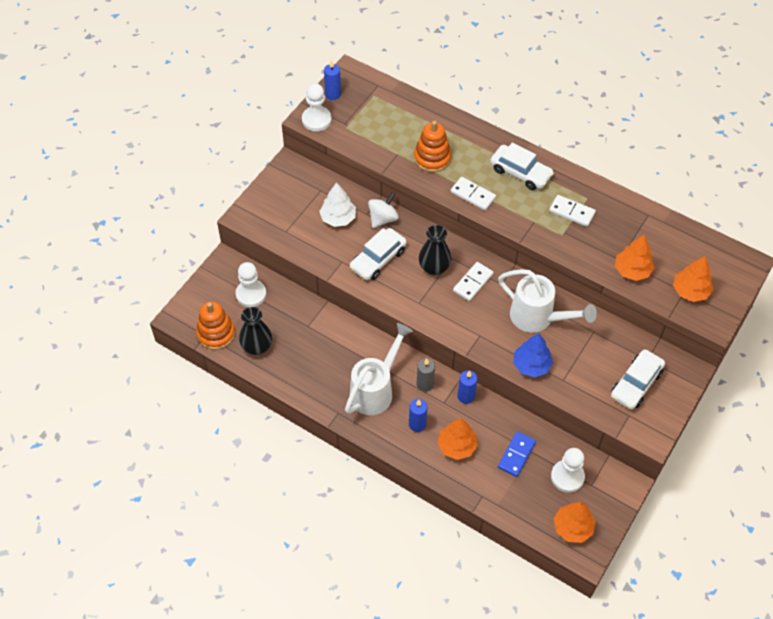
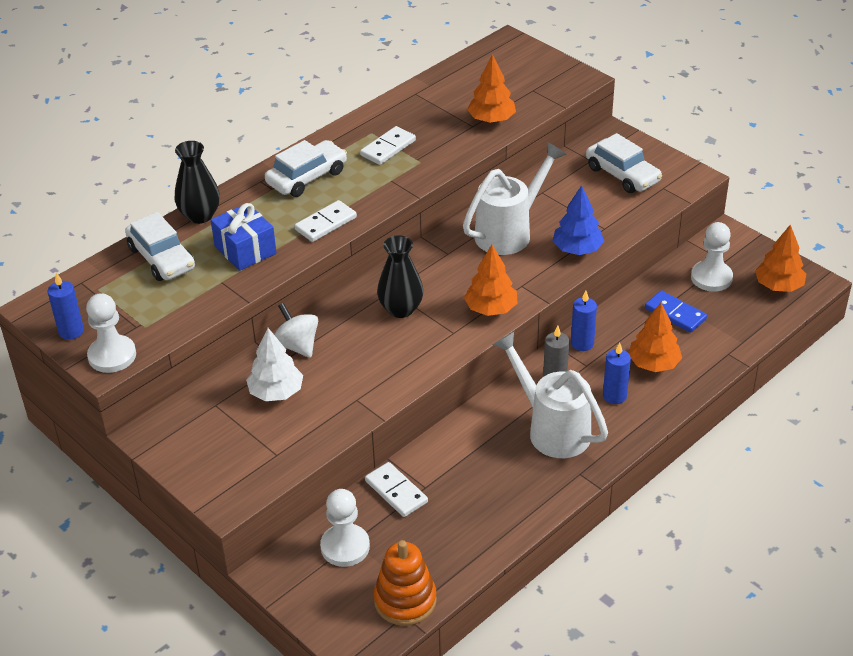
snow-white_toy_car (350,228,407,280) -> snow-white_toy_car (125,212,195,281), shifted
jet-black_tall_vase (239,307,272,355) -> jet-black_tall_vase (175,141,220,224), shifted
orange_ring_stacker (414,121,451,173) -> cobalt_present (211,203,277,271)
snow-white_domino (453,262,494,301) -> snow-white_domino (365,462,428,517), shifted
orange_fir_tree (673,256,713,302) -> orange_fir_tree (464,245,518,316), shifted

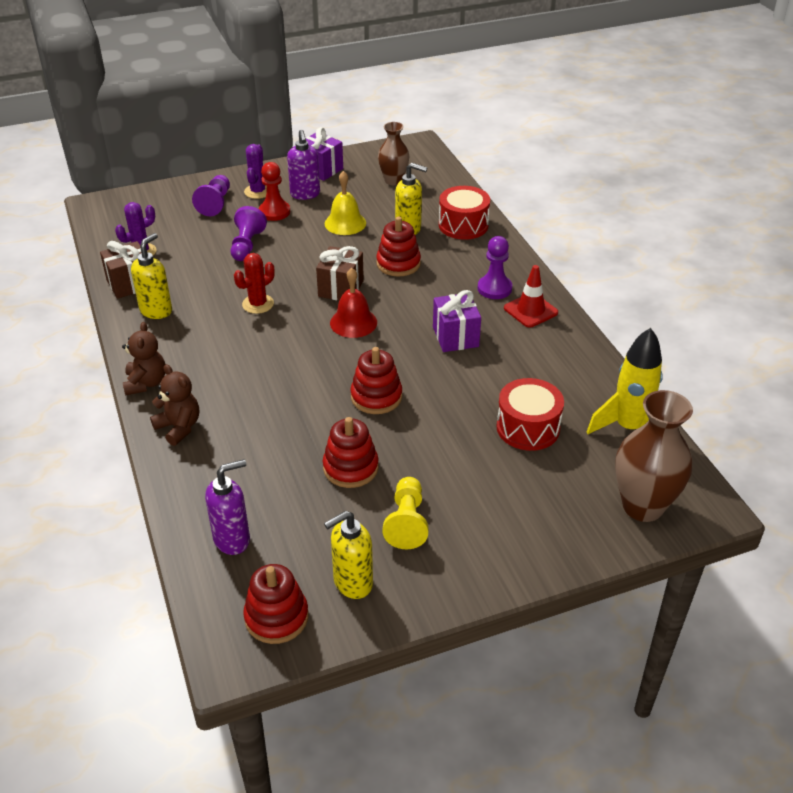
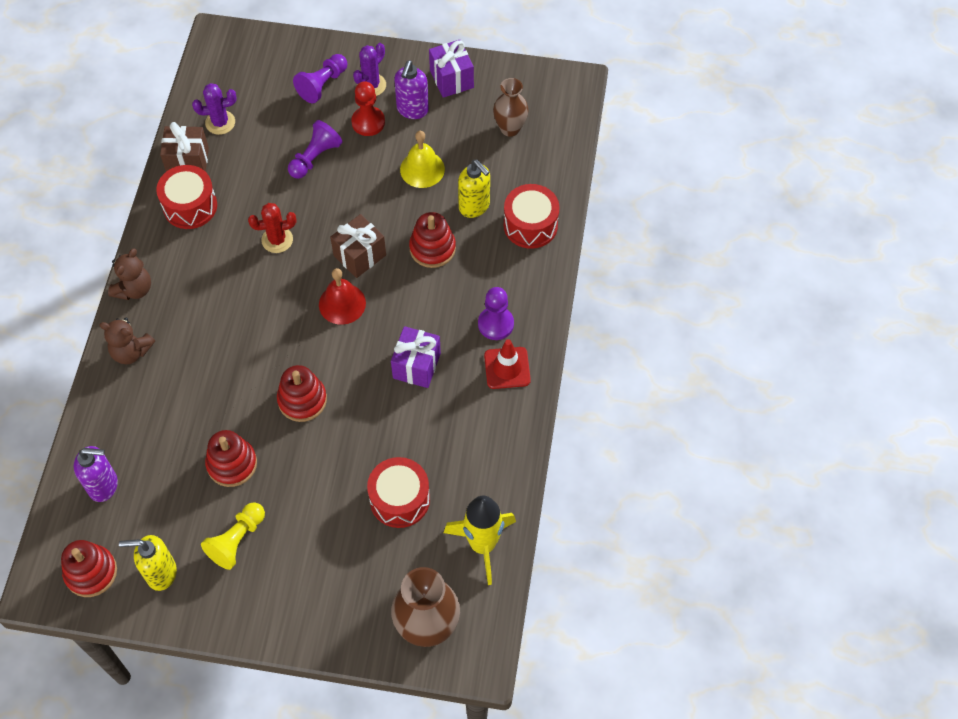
brown_teddy_bear (150,364,199,446) -> brown_teddy_bear (99,318,155,365), 120 degrees clockwise
yellow_pump_bottle (131,233,172,319) -> crimson_snare_drum (156,165,217,229)

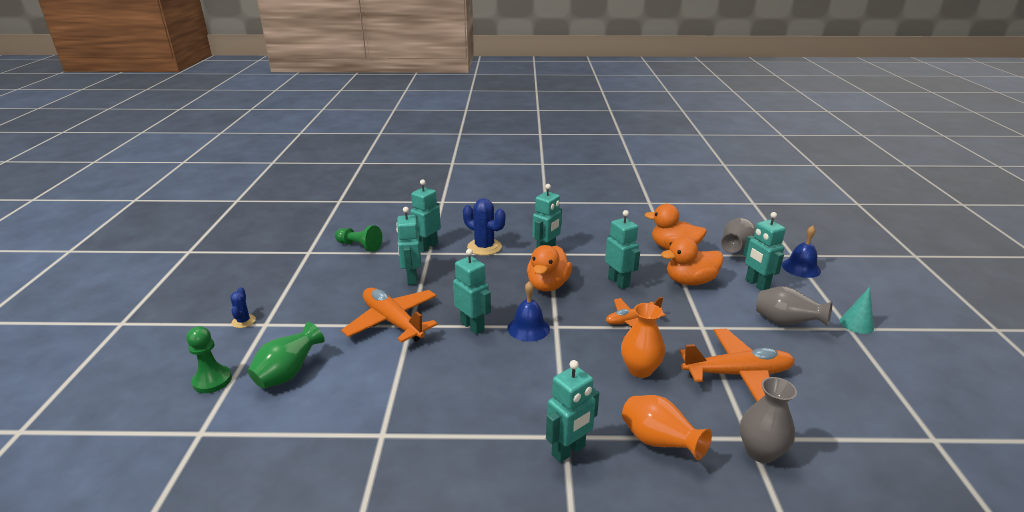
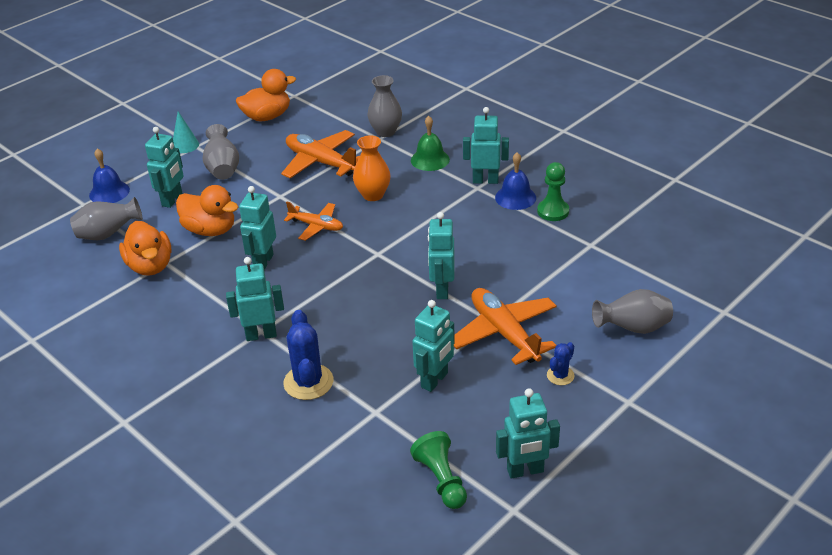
orange_toy_duck (527,245,572,292) -> orange_toy_duck (236,69,296,121), shifted
orange_tall_vase (622,395,712,460) -> emerald_school_bell (411,116,450,171)
orange_aeroplane (341,288,438,343) -> orange_aeroplane (454,288,557,365), 150 degrees clockwise
cobalt_school_bell (508,281,550,342) -> cobalt_school_bell (495,152,536,210), shifted
turquoise_robot_figure (410,180,441,252) -> turquoise_robot_figure (496,388,560,479), shifted
emerald_game_pawn (186,326,232,393) -> emerald_game_pawn (537,162,569,221), shifted
cobalt_saguaro_cactus (230,287,256,328) -> cobalt_saguaro_cactus (547,342,575,385), shifted
emerald_tall_vase (247,322,325,389) -> grey_tall_vase (592,289,673,334)

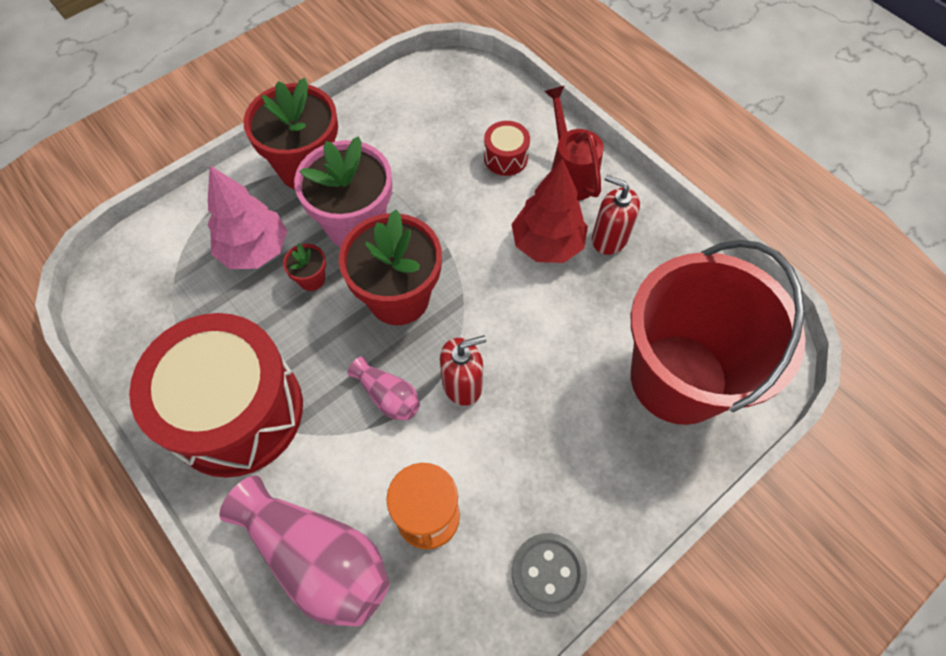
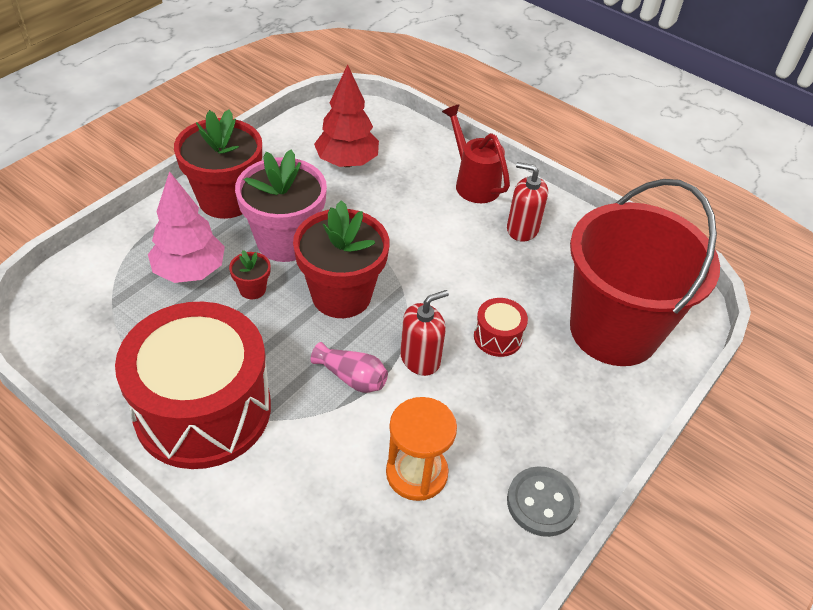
crimson_fir_tree (511,159,588,263) -> crimson_fir_tree (314,64,379,167), shifted
crimson_snare_drum (484,121,530,176) -> crimson_snare_drum (474,298,528,357), shifted
pink_tall_vase (219,475,390,627) -> none

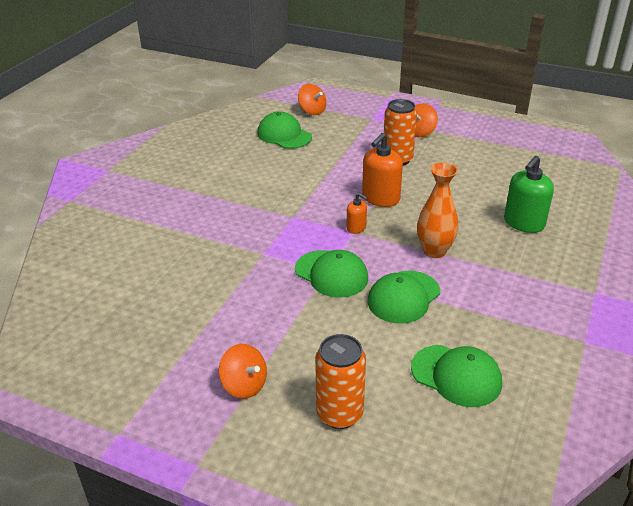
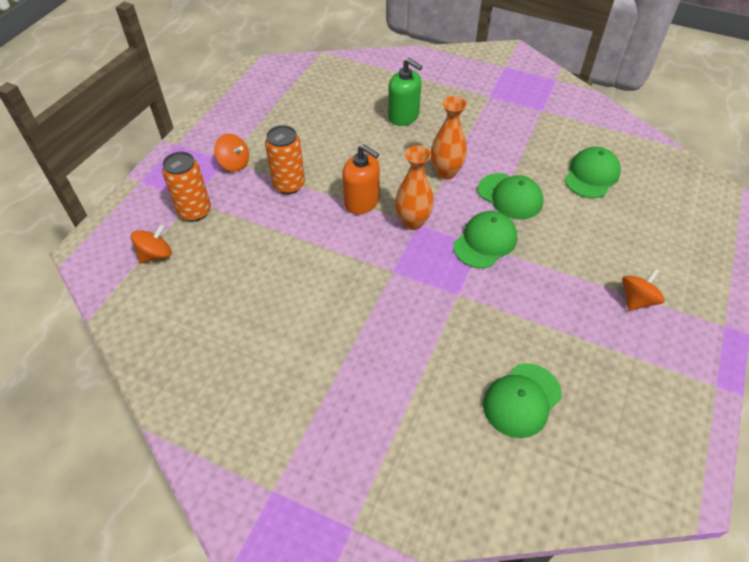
orange_can (315,334,366,429) -> orange_can (162,152,211,221), shifted
orange_pump_bottle (346,193,368,234) -> orange_tall_vase (395,146,434,230)
emerald_peaked_cap (257,111,312,149) -> emerald_peaked_cap (483,363,562,438), shifted

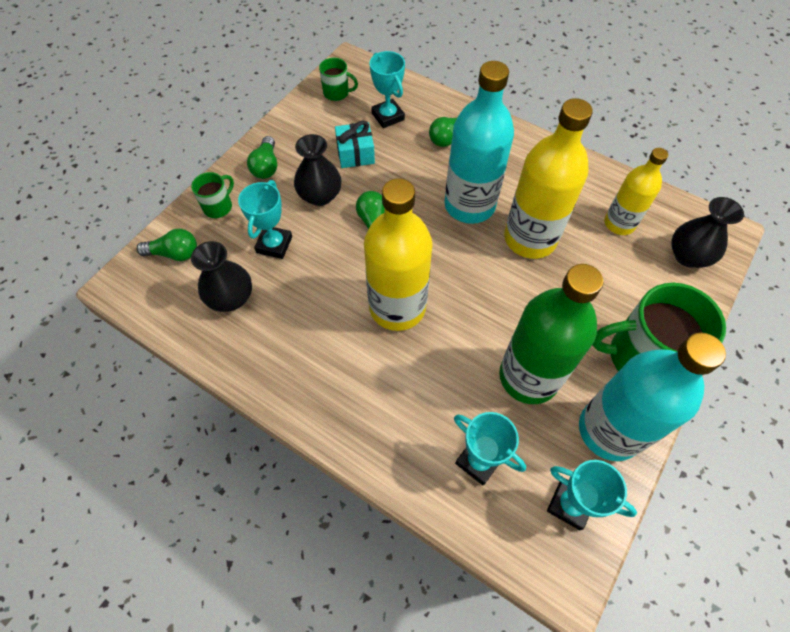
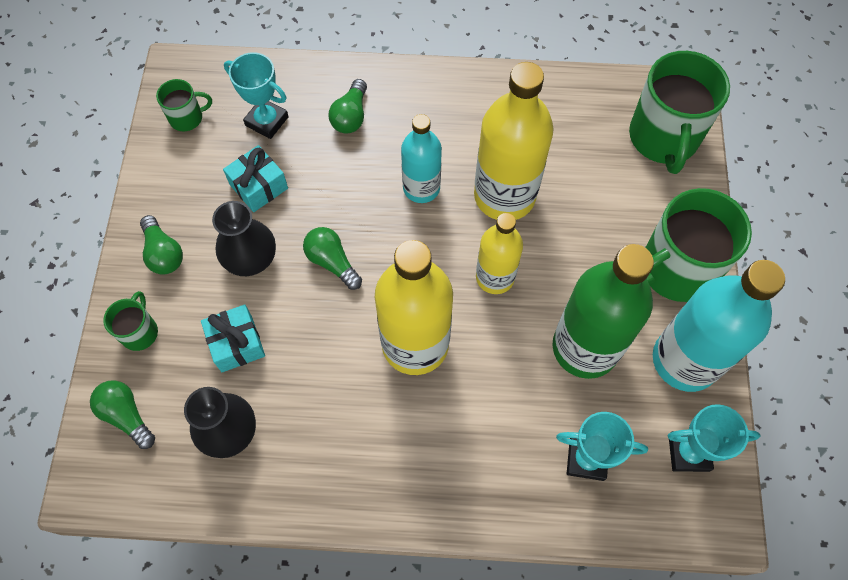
emerald_bulb (137,229,197,261) -> emerald_bulb (90,380,155,449), 105 degrees counterclockwise
turquoise_prize_cup (238,180,292,259) -> turquoise_present (201,304,265,372)
turquoise_drink_bottle (444,61,514,224) -> turquoise_drink_bottle (401,114,442,203), x0.60
yellow_drink_bottle (604,148,668,235) -> yellow_drink_bottle (476,213,523,294), shifted
jet-black_tall_vase (671,197,744,268) -> emerald_tea_mug (629,51,730,174)

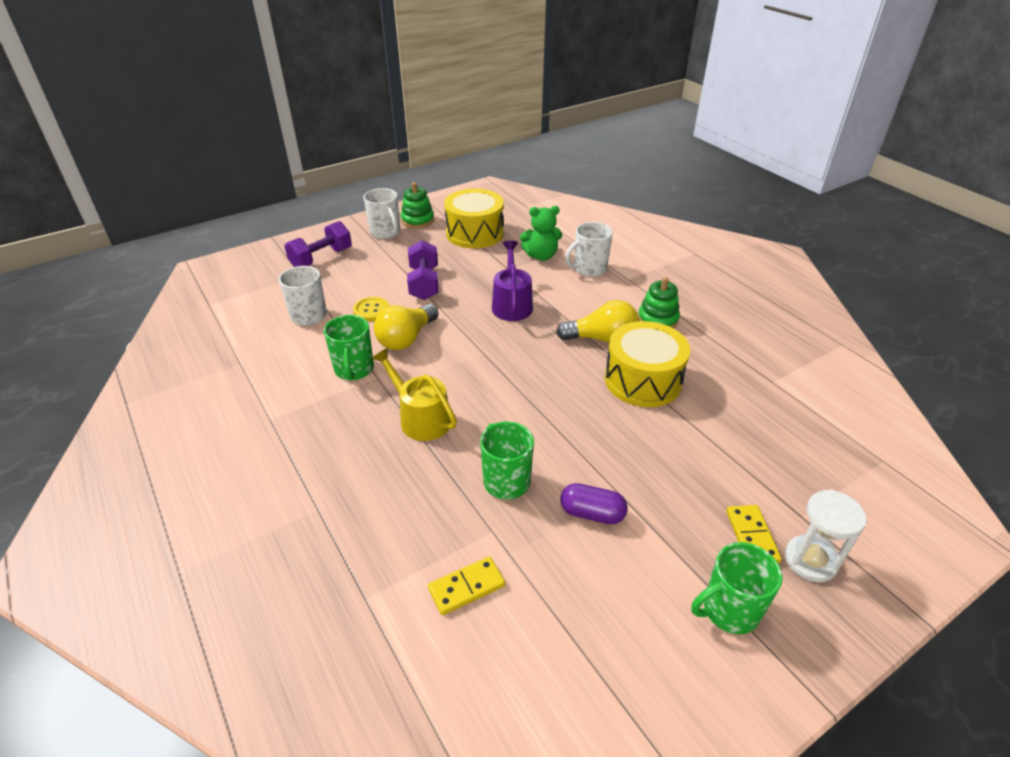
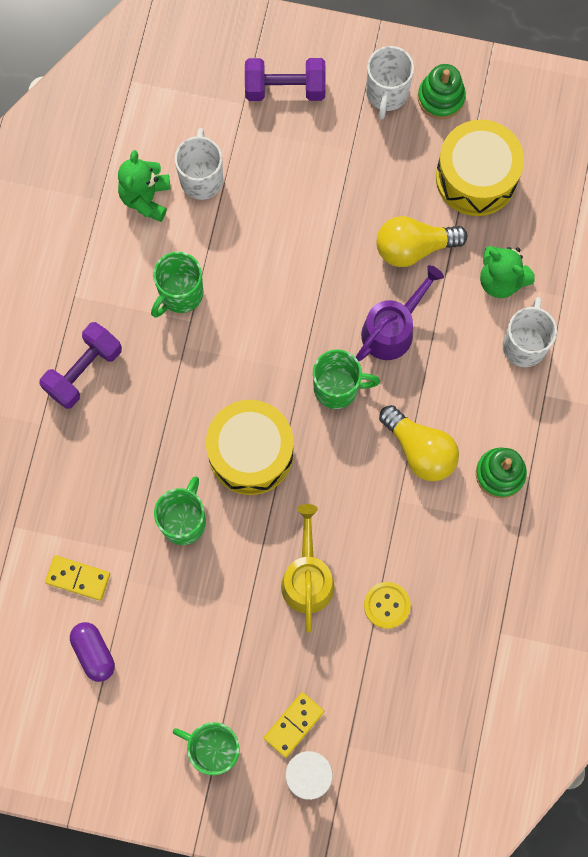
purple_hand_weight (407,240,439,300) -> purple_hand_weight (40,322,122,409), shifted
purple_pill (560,483,628,525) -> purple_pill (70,622,115,682), shifted
none -> emerald_teddy_bear (118,150,171,222)
yellow_snare_drum (605,321,690,407) -> yellow_snare_drum (206,400,293,495), shifted
yellow_watering_pot (372,348,457,441) -> yellow_watering_pot (281,504,335,633), shifted
none -> emerald_tea_mug (313,349,380,409)
yellow_sewing_button (353,297,390,321) -> yellow_sewing_button (364,582,411,629), shifted
yellow_bulb (374,304,439,350) -> yellow_bulb (376,216,468,267), shifted
snow-white_tea_mug (565,222,613,277) -> snow-white_tea_mug (502,297,557,367), 90 degrees clockwise

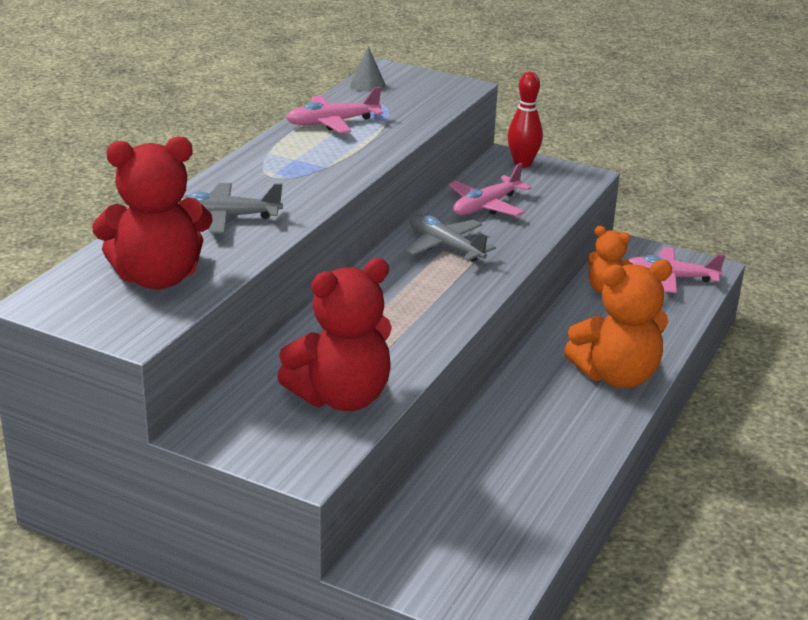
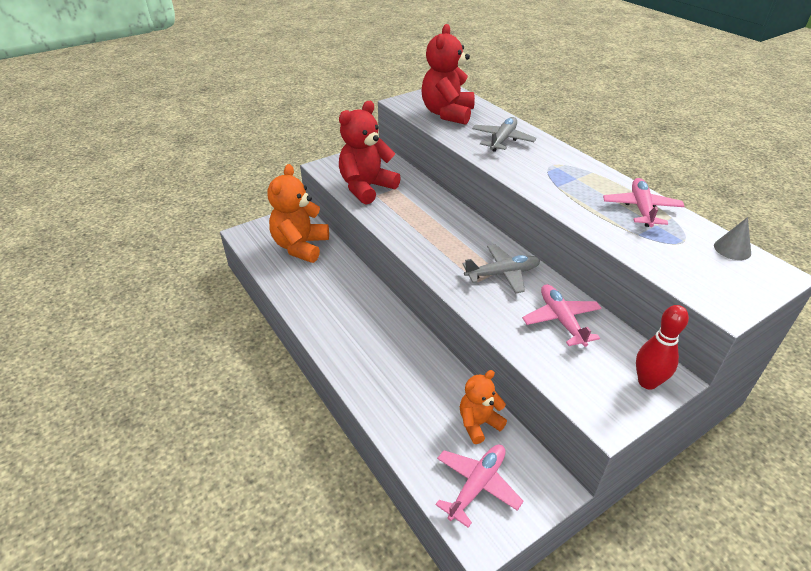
orange_teddy_bear (564,260,672,388) -> orange_teddy_bear (268,164,329,263), shifted
crimson_teddy_bear (277,258,392,411) -> crimson_teddy_bear (339,101,401,205), 45 degrees clockwise

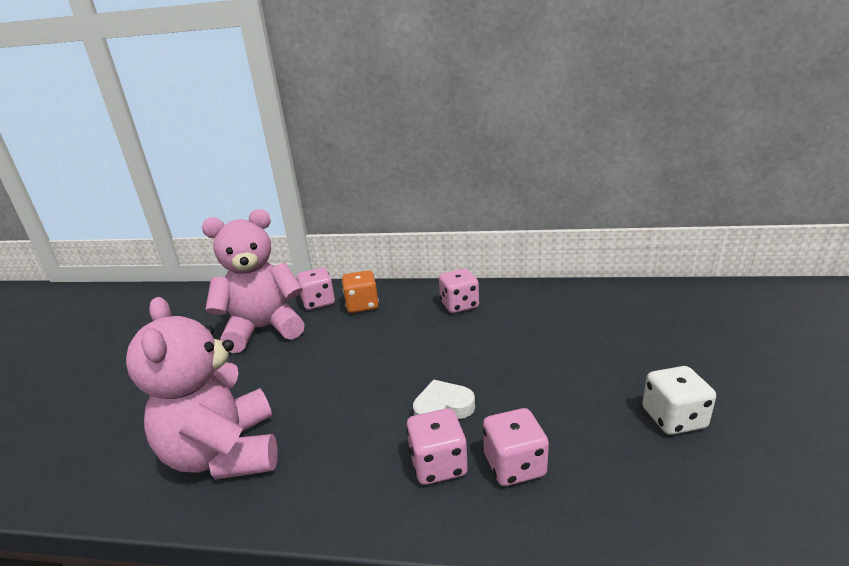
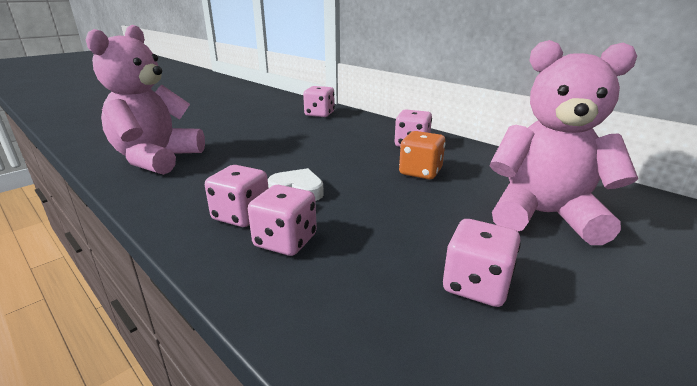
orange_game_die (342,270,379,313) -> orange_game_die (399,131,446,179), shifted
snow-white_game_die (642,366,716,435) -> pink_game_die (443,219,521,307)
pink_teddy_bear (202,209,305,353) -> pink_teddy_bear (490,40,638,245), shifted

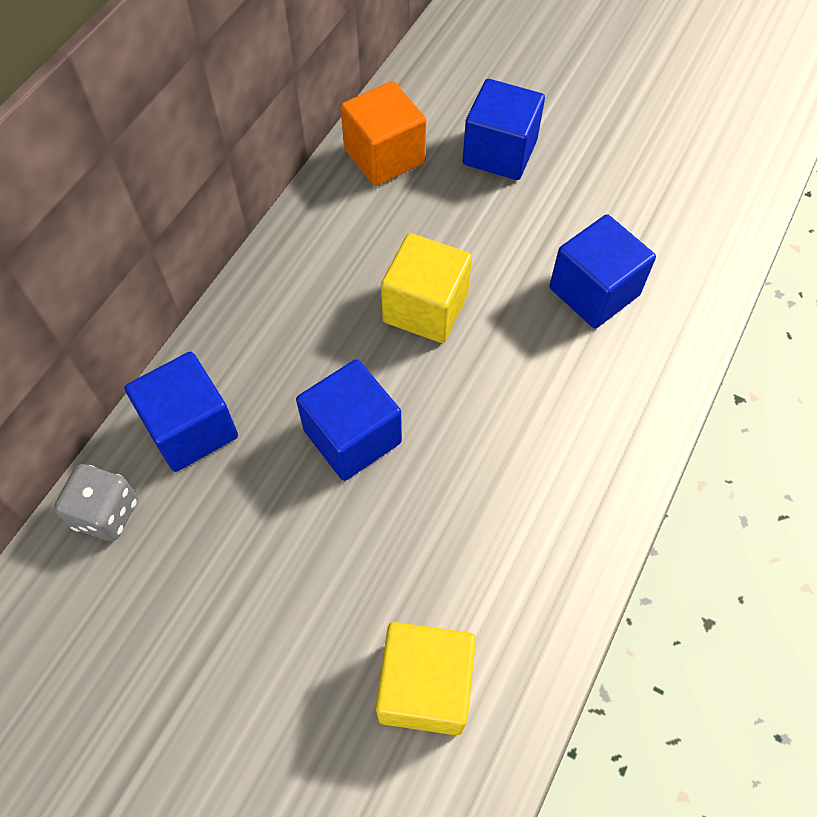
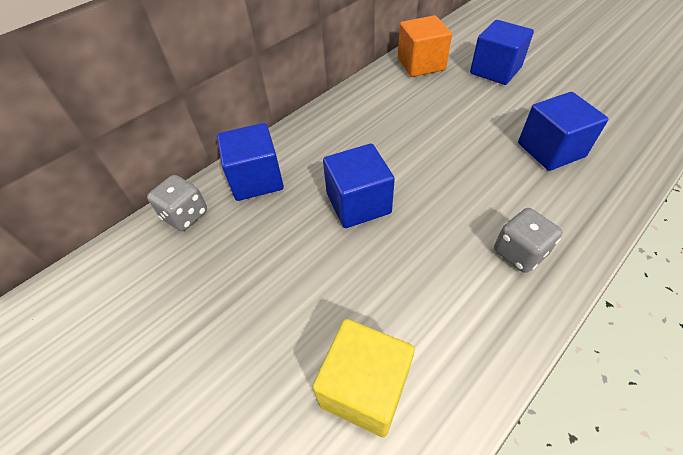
none -> grey_game_die (494,208,562,273)
yellow_cube (381,233,472,343) -> none

